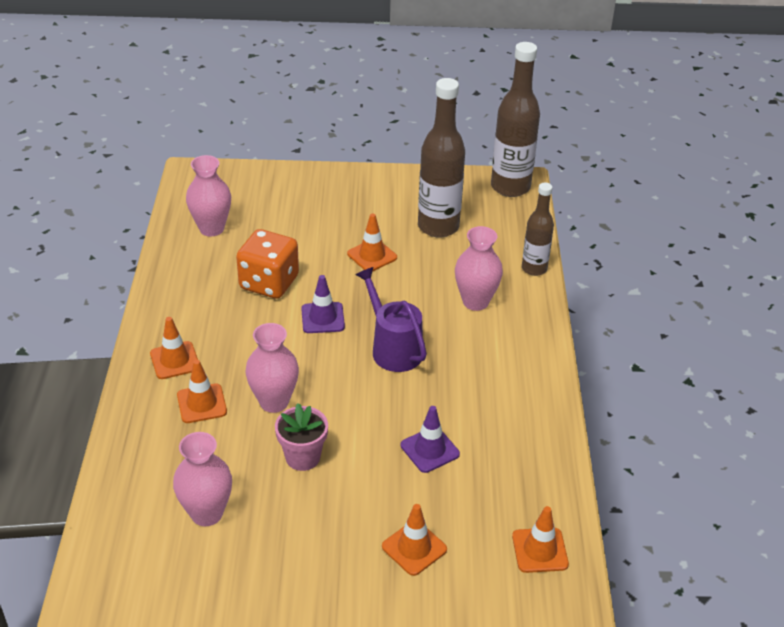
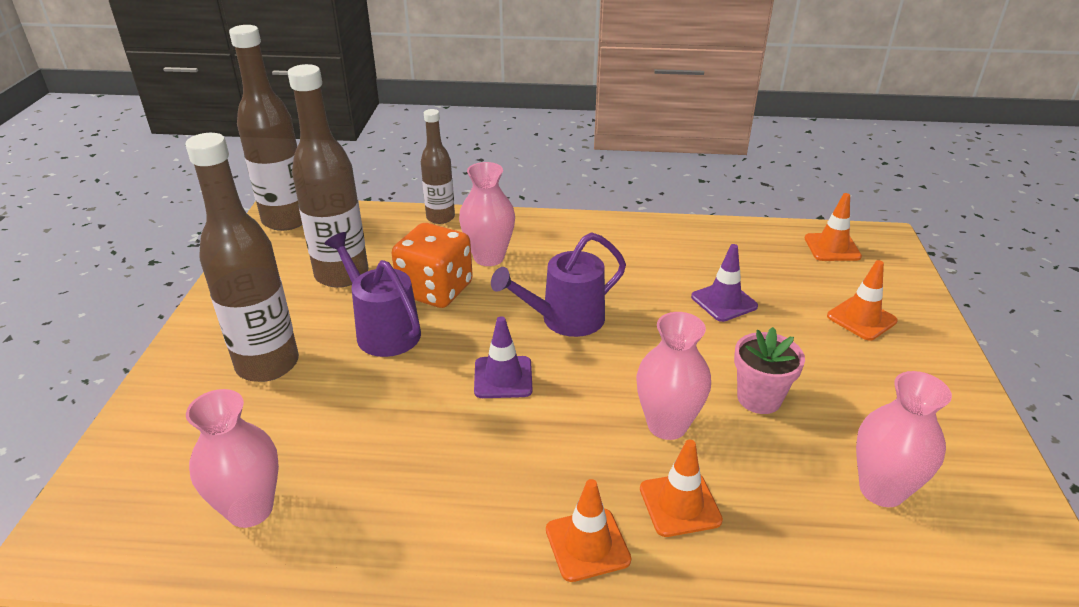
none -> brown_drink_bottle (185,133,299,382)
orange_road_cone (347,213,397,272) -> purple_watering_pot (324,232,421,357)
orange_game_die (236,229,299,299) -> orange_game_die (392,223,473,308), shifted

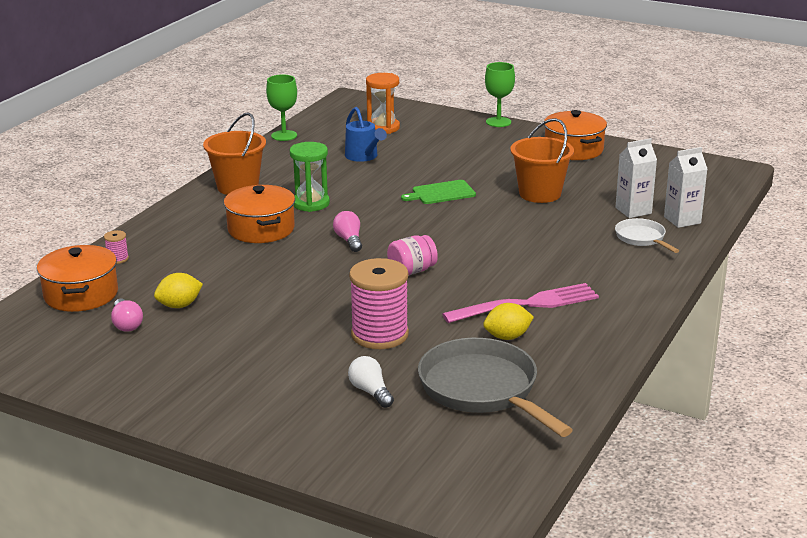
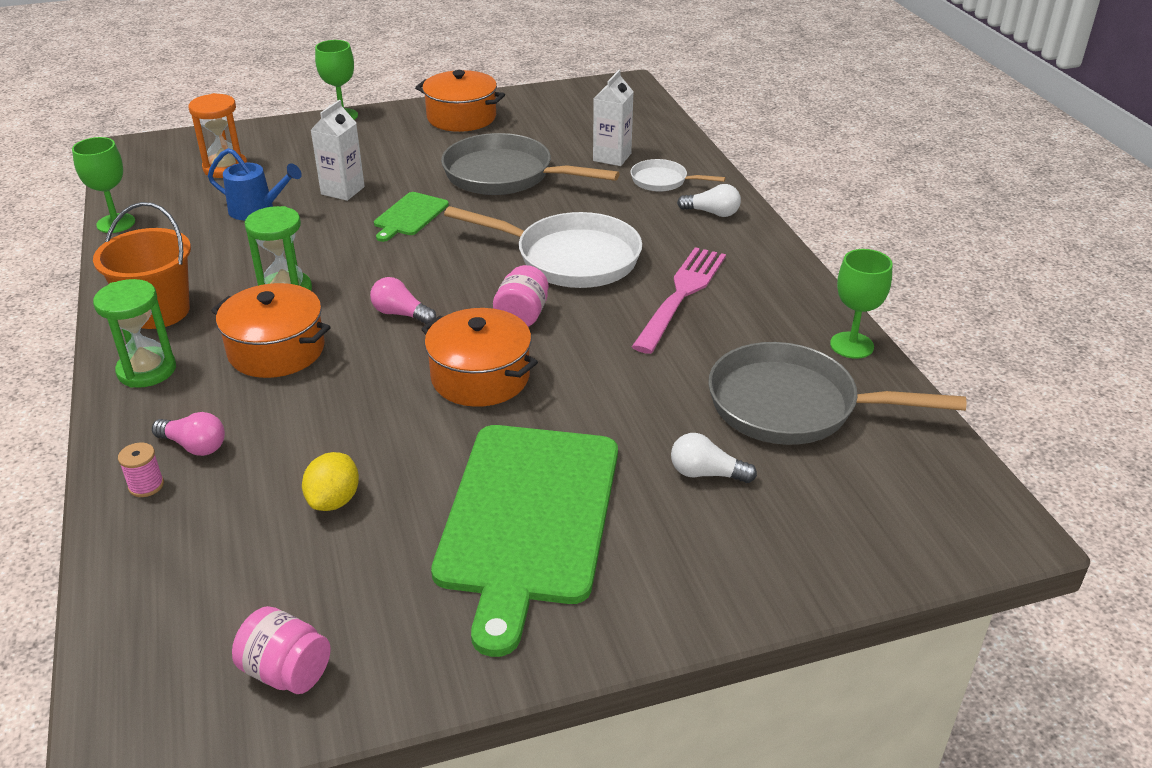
none -> emerald_hourglass (93,279,176,388)
pink_bulb (111,299,143,332) -> pink_bulb (152,412,225,456), shifted
none -> pink_jar (232,606,331,694)
snow-white_juice_carton (664,147,707,228) -> snow-white_juice_carton (311,100,365,201), shifted
orange_cooking_pot (37,245,118,312) -> orange_cooking_pot (421,308,538,407), shifted
none -> emerald_chopping_board (431,425,618,657)
orange_sand_bucket (510,118,574,203) -> grey_pan (441,133,620,195)
none -> snow-white_pan (444,206,642,288)
none -> snow-white_bulb (677,184,741,217)
none -> emerald_wine_glass (830,249,893,359)
pink_reel_of_thread (349,258,409,349) -> none
yellow_lemon (483,303,534,340) -> none

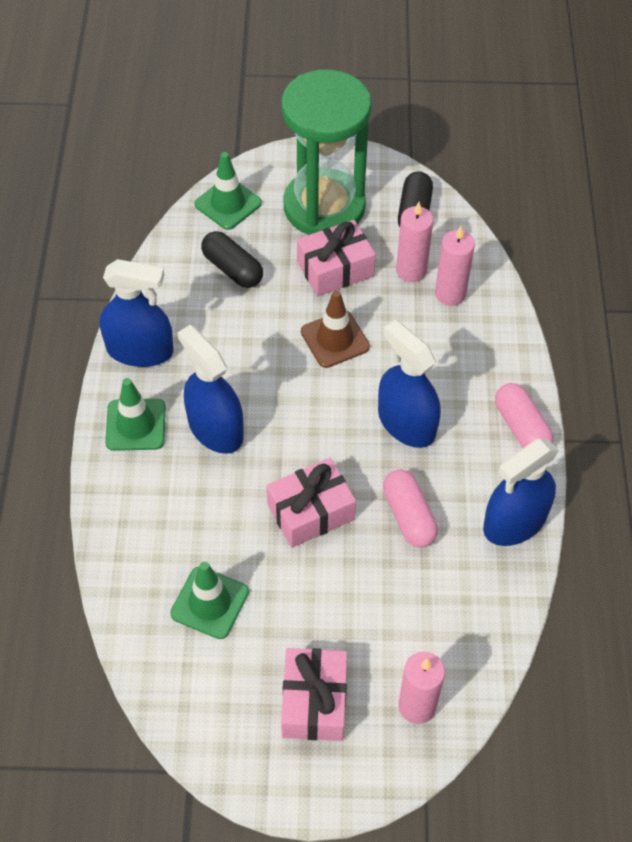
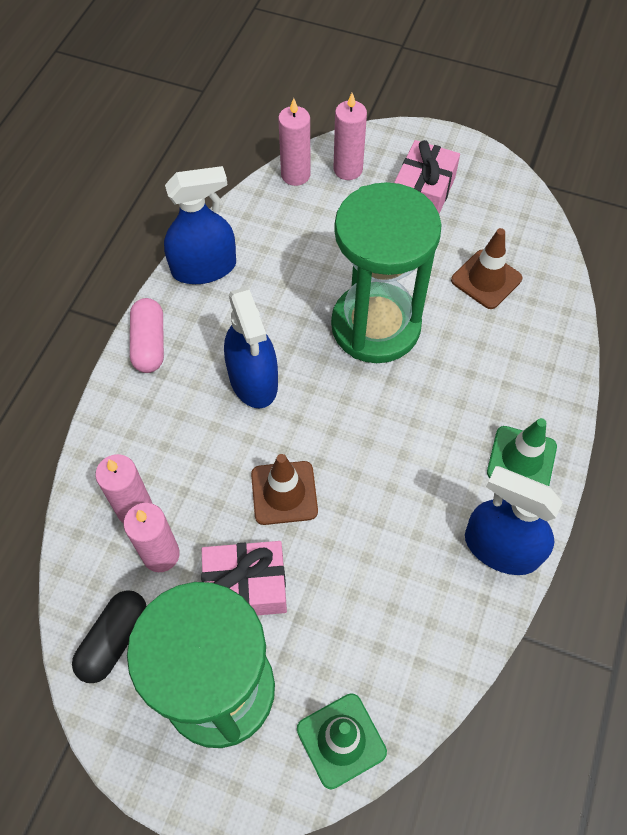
none -> pink_wax_candle (278,98,310,186)
pink_present (266,458,356,548) -> emerald_hourglass (331,182,442,363)
emerald_road_cone (170,562,249,639) -> brown_road_cone (451,228,522,309)
cobalt_sprayer (177,325,244,454) -> none
jet-black_pill (201,231,263,288) -> none
pink_pill (383,469,438,547) -> none

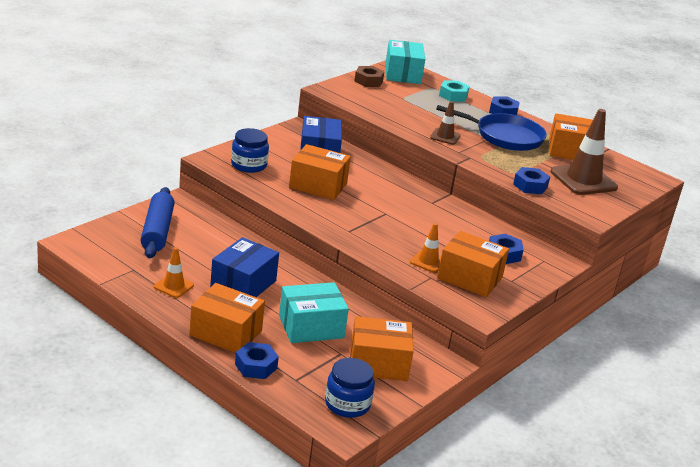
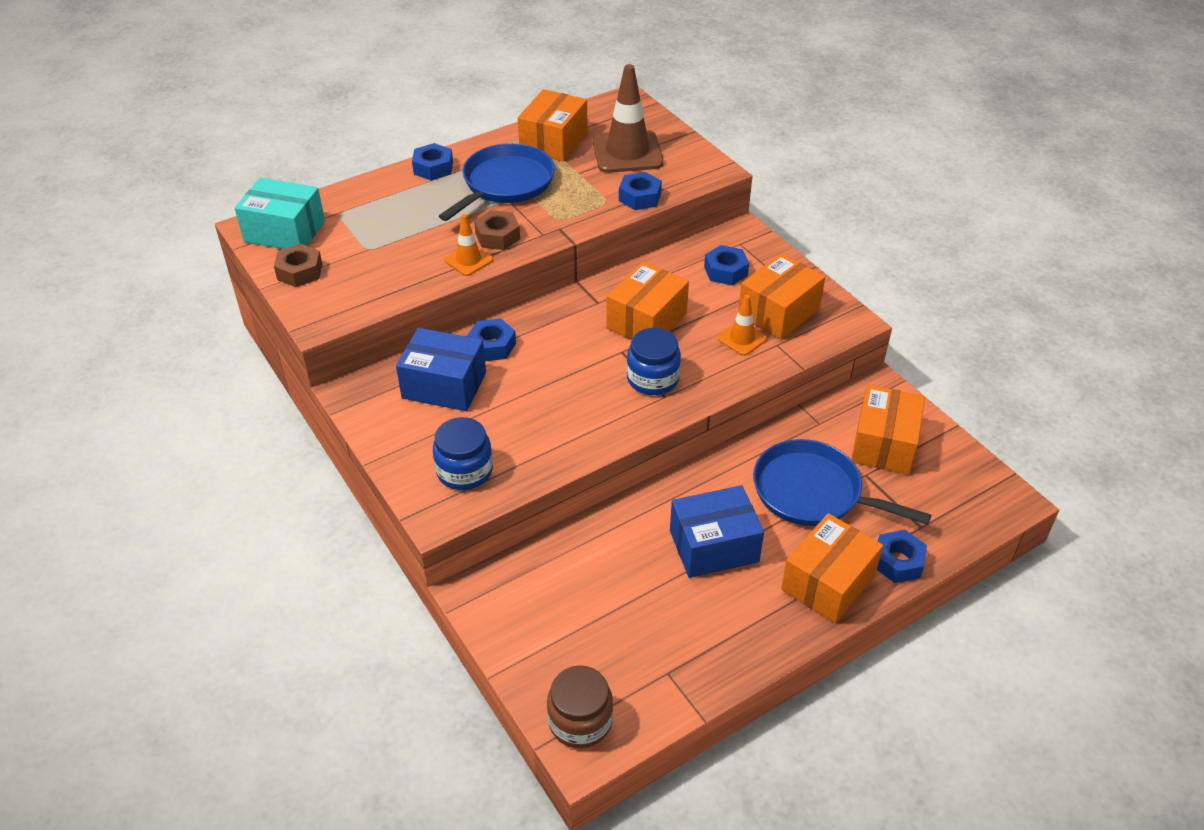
orange_road_cone (154,247,194,298) -> orange_road_cone (444,214,493,276), shifted
none -> cobalt_hexagon_nut (467,318,516,361)
brown_road_cone (430,101,460,145) -> brown_hexagon_nut (474,210,520,250)
none -> brown_jar (547,665,613,749)
orange_box (289,144,351,200) -> orange_box (606,262,689,340), shifted
cobalt_jar (325,358,375,418) -> cobalt_jar (627,328,681,395), shifted
cobalt_box (210,237,279,297) -> cobalt_box (670,485,764,578), 60 degrees counterclockwise
turquoise_box (279,282,349,343) -> cobalt_pan (753,439,931,526)
cobalt_rolling_pin (141,187,175,258) -> none
turquoise_hexagon_nut (439,80,470,102) -> none

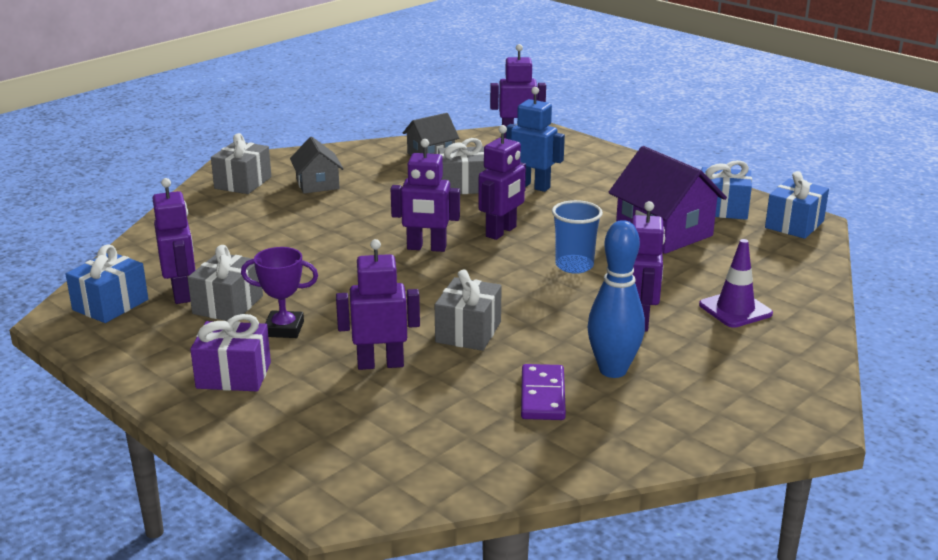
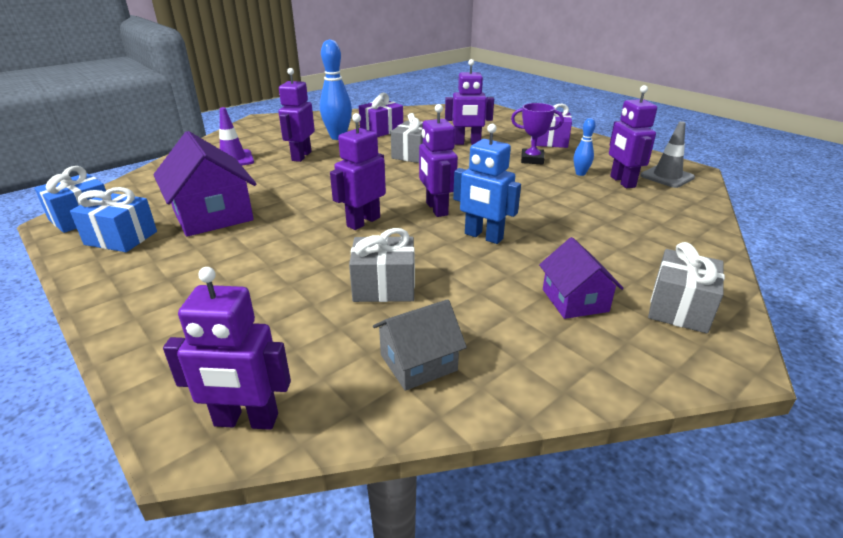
purple_domino (521,364,566,420) -> purple_present (359,93,403,137)
purple_robot_figure (391,139,460,252) -> purple_robot_figure (419,104,458,217), 120 degrees counterclockwise
cobalt_robot_figure (506,87,565,192) -> cobalt_robot_figure (453,124,521,244), shifted
grey_toy_house (290,137,344,193) -> purple_toy_house (539,237,624,319)
grey_present (187,245,263,321) -> cobalt_skittle (574,118,596,176)
cobalt_present (66,244,148,323) -> grey_road_cone (640,121,695,188)
cobalt_cup (552,200,603,274) -> none

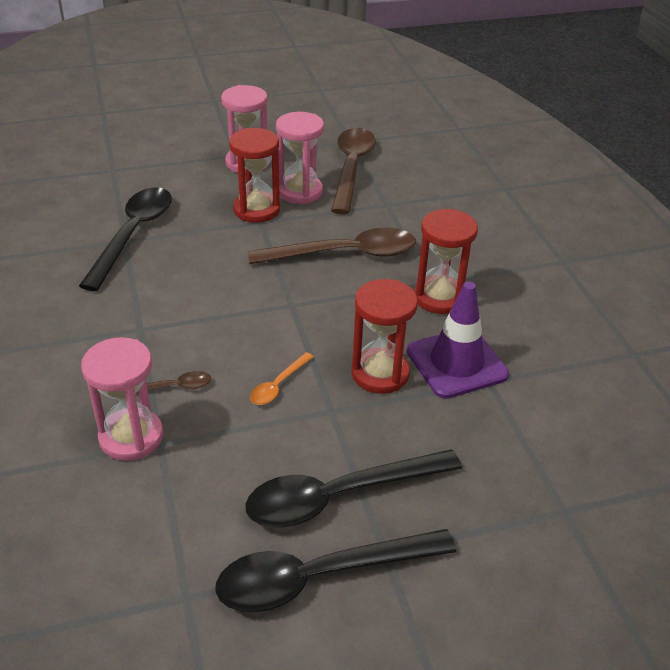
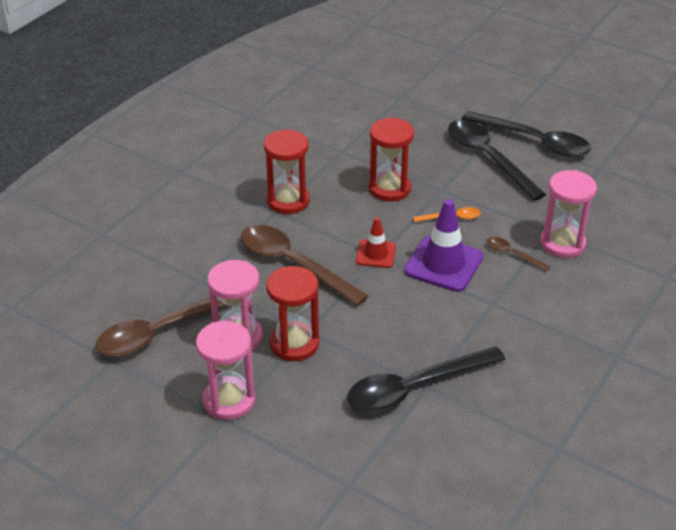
none -> crimson_road_cone (356,217,396,268)
purple_road_cone (407,281,509,399) -> purple_road_cone (404,199,483,292), shifted
jet-black_teaspoon (245,449,462,527) -> jet-black_teaspoon (448,120,546,201), 150 degrees counterclockwise

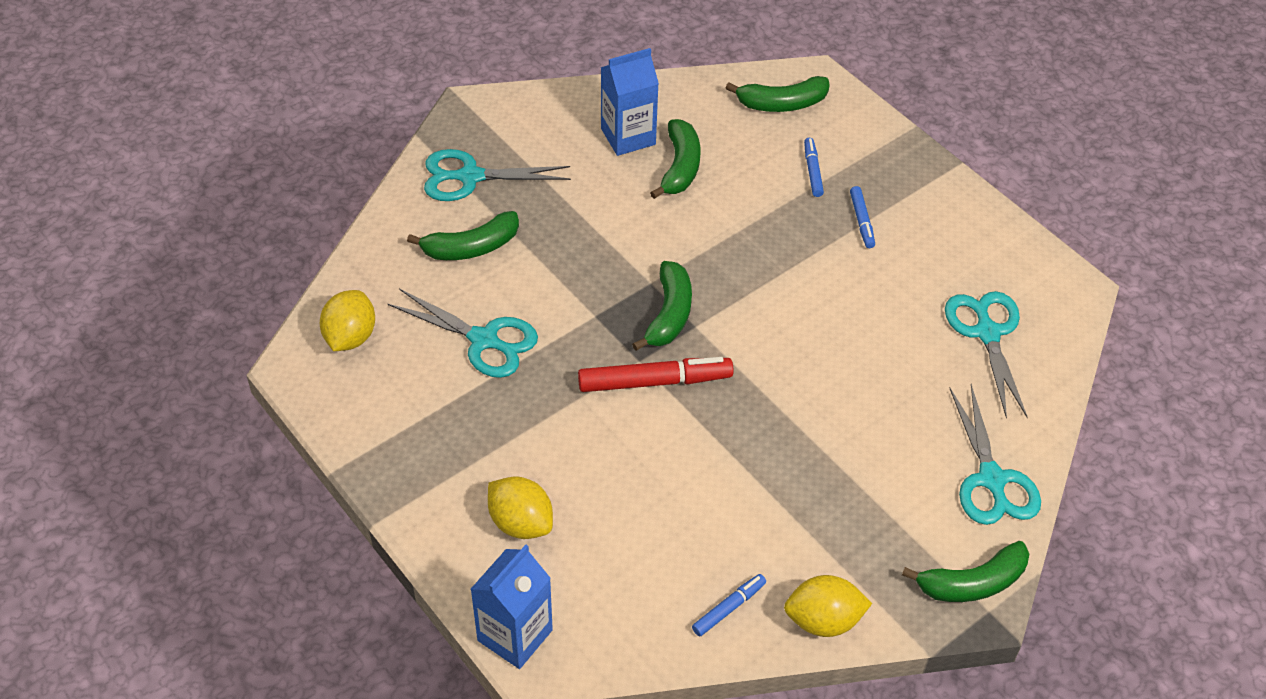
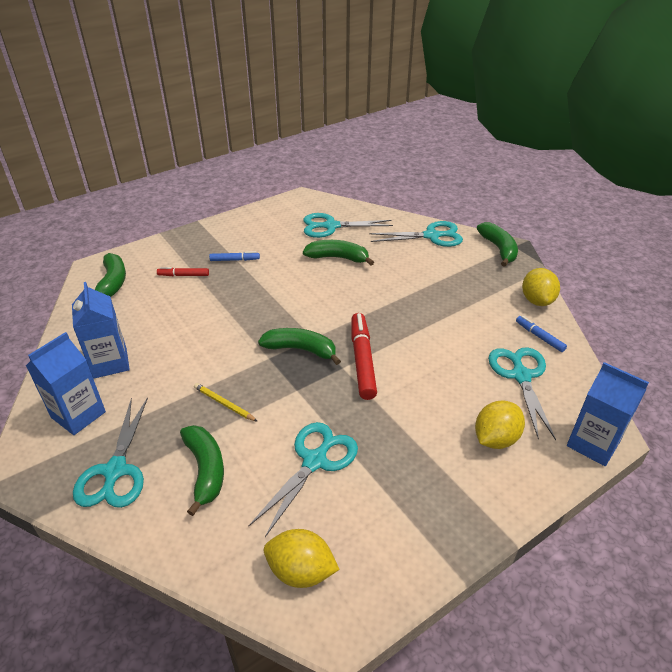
none -> cobalt_juice_carton (26,332,106,435)
cobalt_marker (804,138,824,197) -> crimson_marker (157,267,209,276)
none -> yellow_wooden_pencil (194,383,258,422)
emerald_toy_banana (650,119,700,199) -> emerald_toy_banana (303,240,374,265), shifted
none -> turquoise_pair_of_scissors (488,347,556,440)

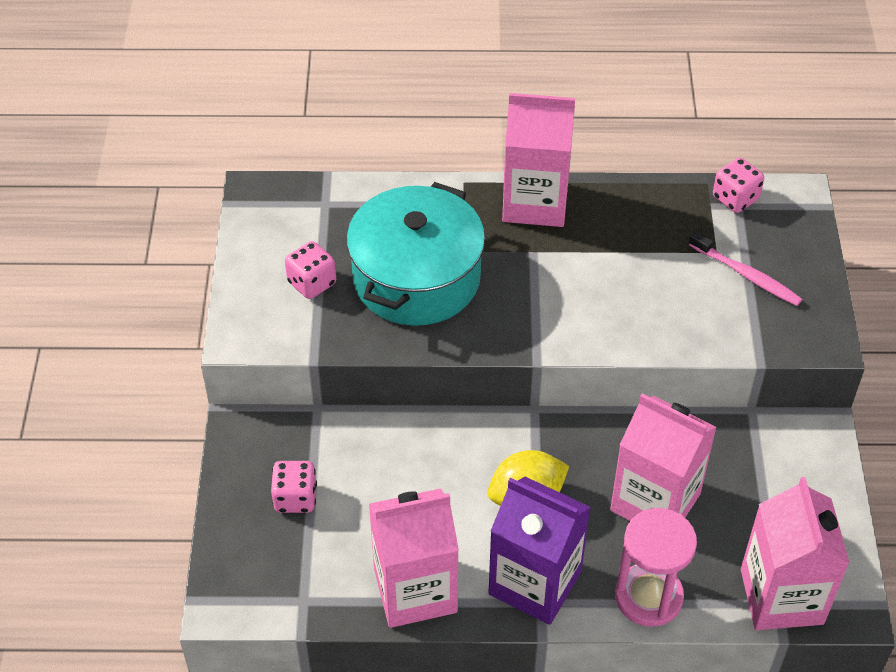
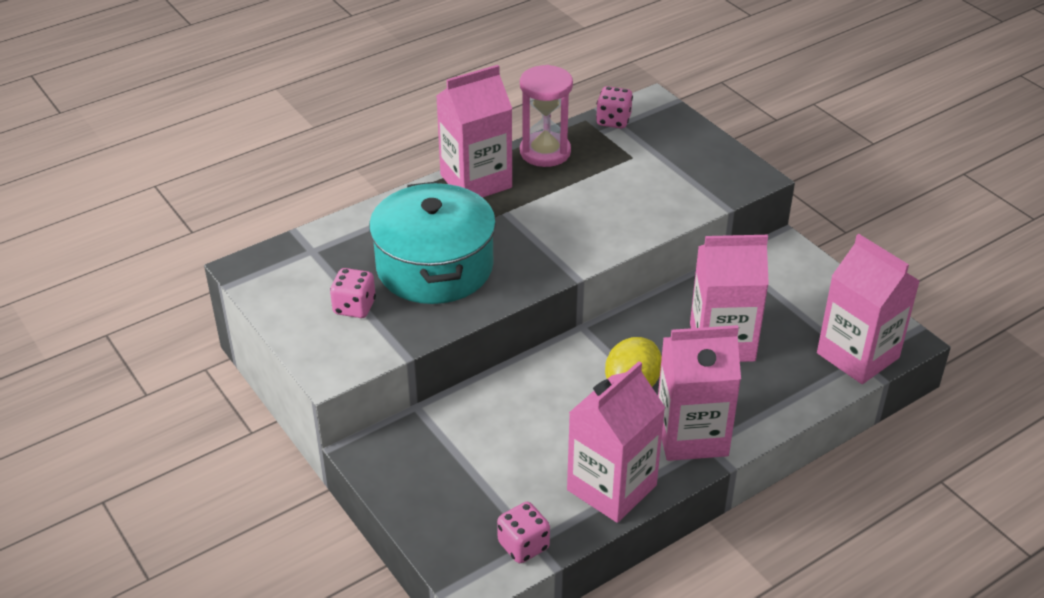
pink_game_die (271,461,317,513) -> pink_game_die (497,502,550,563), shifted
pink_hourglass (615,508,697,627) -> pink_hourglass (520,65,573,167), shifted
purple_juice_carton (489,477,591,625) -> pink_juice_carton (658,325,741,461)
pink_toothbrush (689,231,802,306) -> none

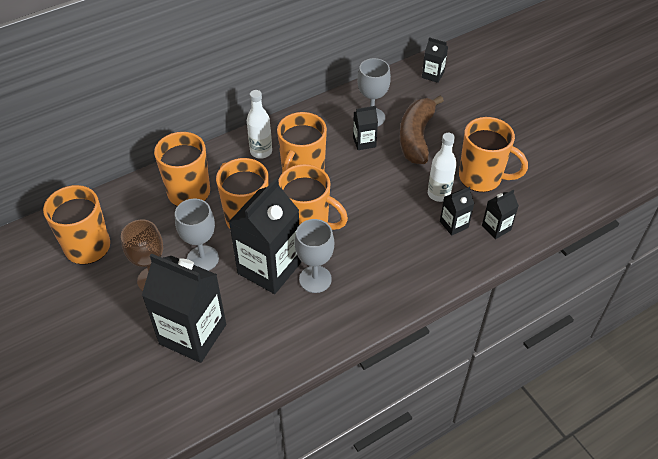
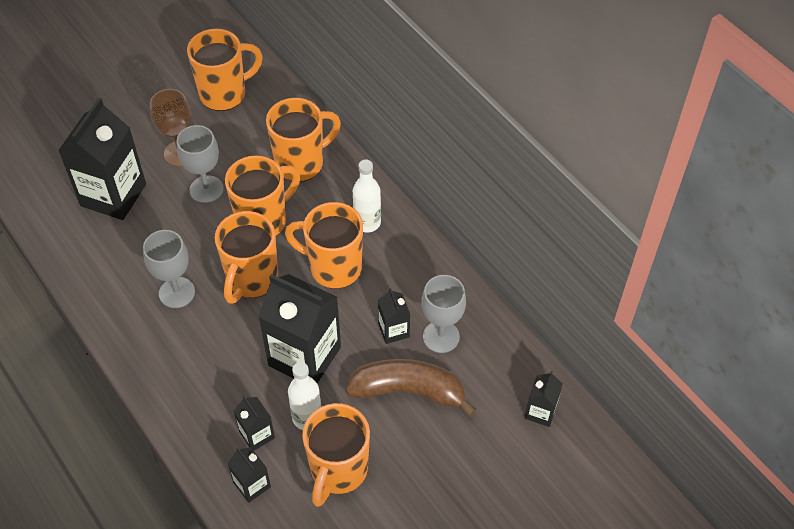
jet-black_juice_carton (229,178,301,294) -> jet-black_juice_carton (258,274,341,383), shifted

